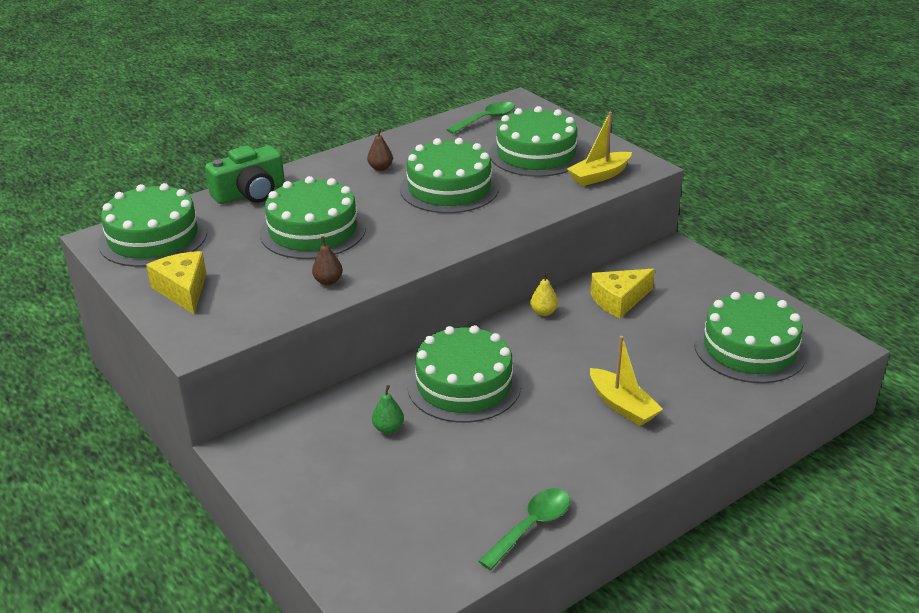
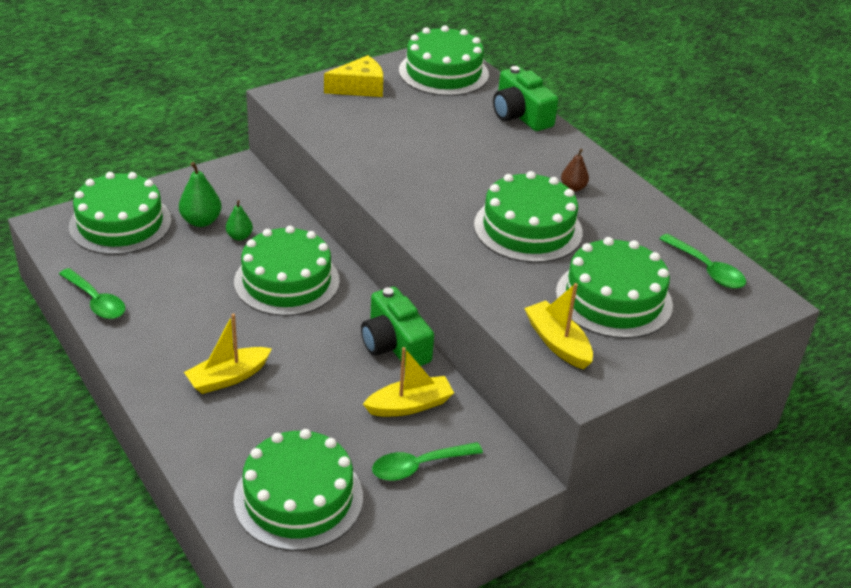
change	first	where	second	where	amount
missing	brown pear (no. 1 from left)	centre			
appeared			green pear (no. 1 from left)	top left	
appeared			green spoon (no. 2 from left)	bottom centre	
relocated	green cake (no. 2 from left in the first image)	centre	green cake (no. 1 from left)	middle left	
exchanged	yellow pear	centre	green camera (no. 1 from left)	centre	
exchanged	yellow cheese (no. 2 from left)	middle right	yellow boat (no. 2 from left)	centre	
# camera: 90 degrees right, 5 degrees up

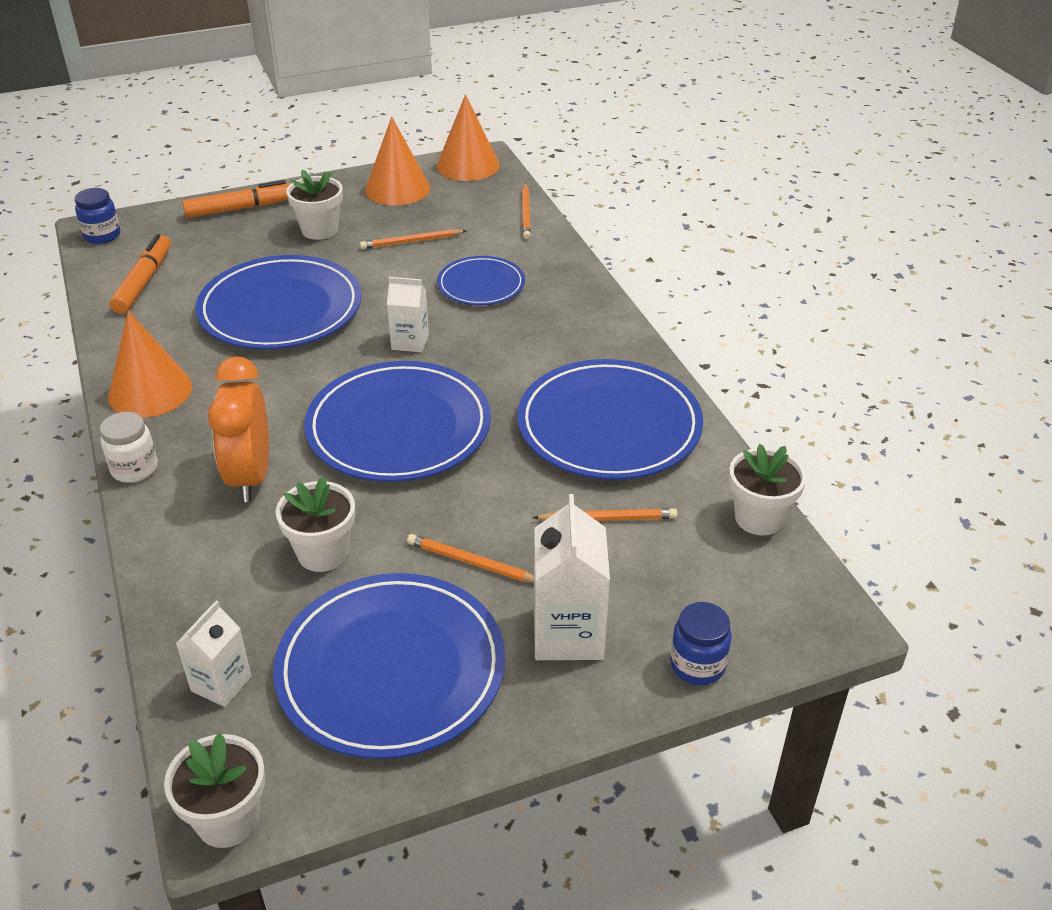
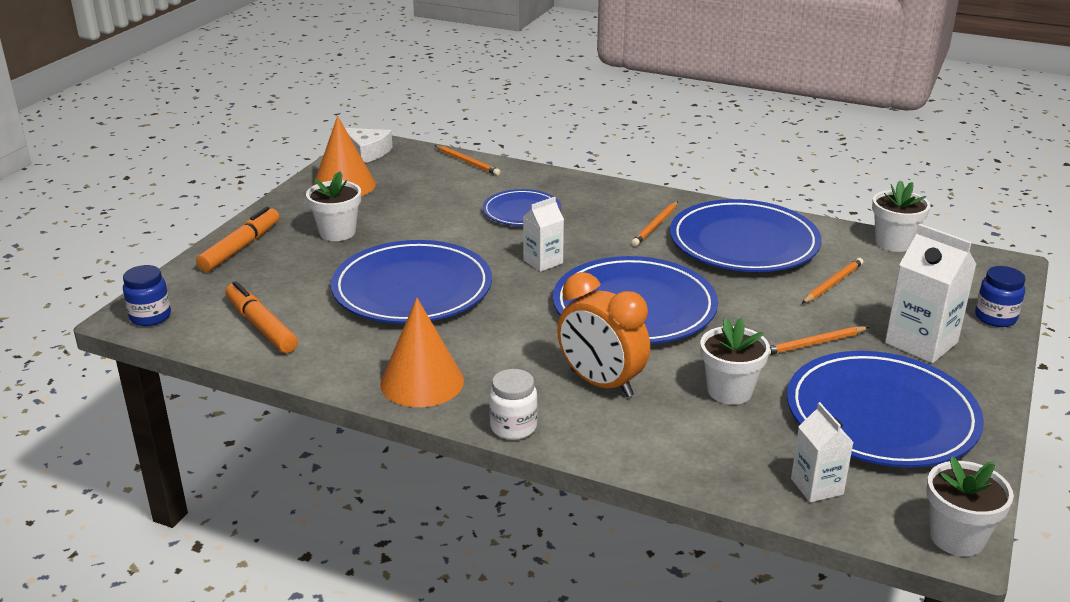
change	first	where	second	where	amount
relocated	orange pencil (no. 1 from left in the first image)	top centre	orange pencil (no. 2 from left)	centre	
exchanged	orange cone (no. 3 from left)	top centre	white cheese	top centre	
# camera: 45 degrees left, 10 degrees down

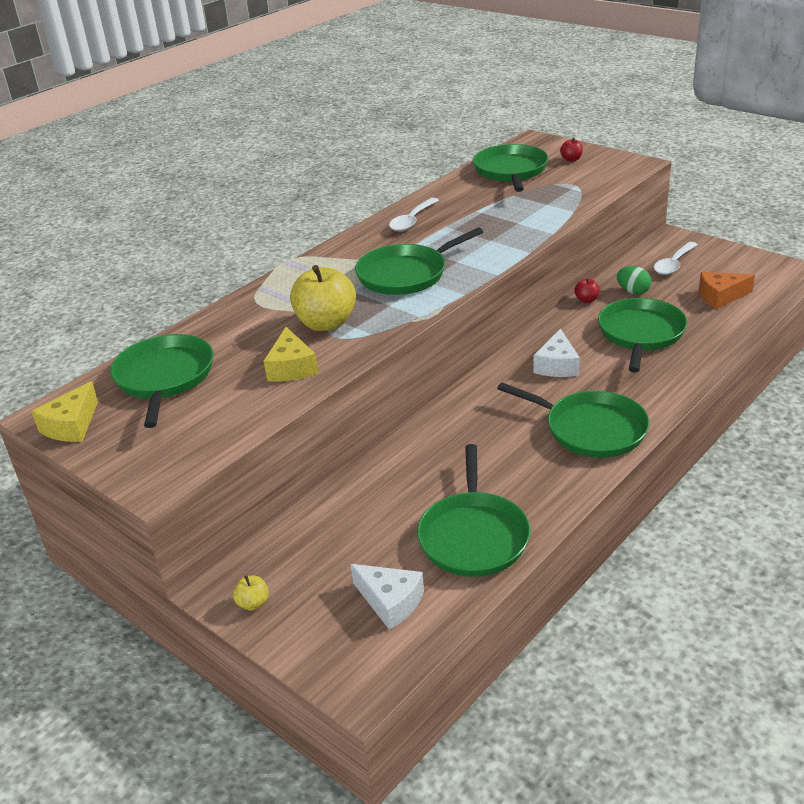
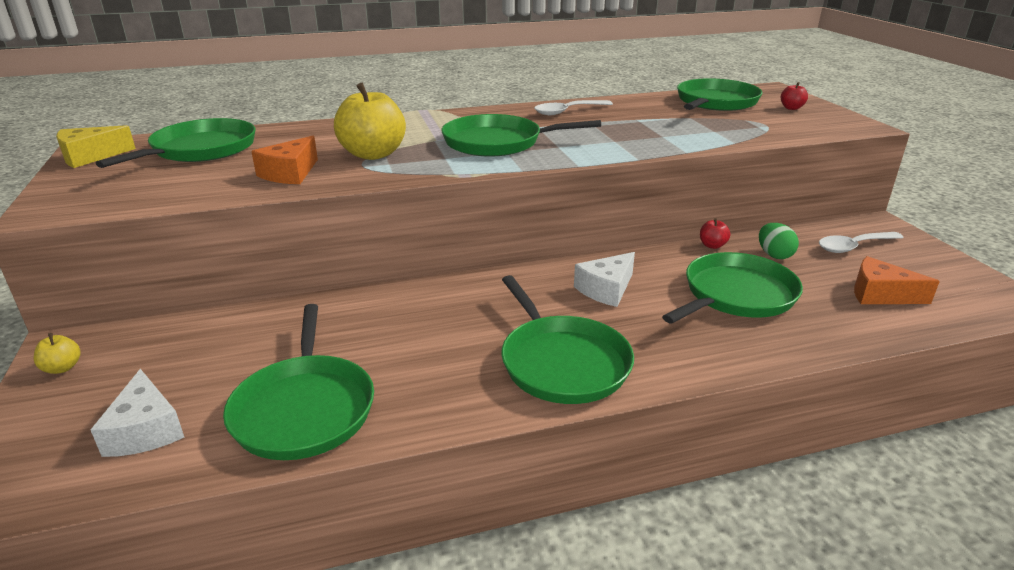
change	first	where	second	where	amount
colour	yellow cheese (no. 2 from left)	centre	orange cheese (no. 1 from left)	top left	
spun	green pan (no. 3 from left in the first image)	centre	green pan (no. 2 from left)	bottom left	45 degrees counterclockwise
# camera: 30 degrees right, 5 degrees down

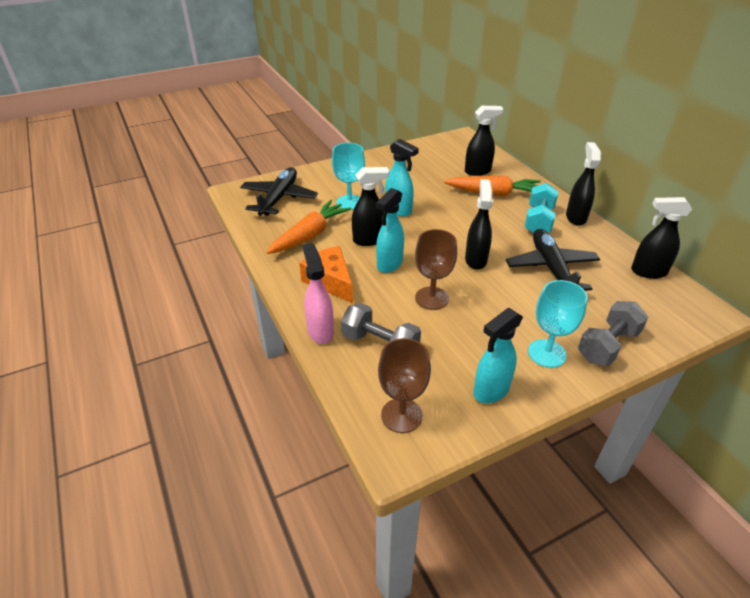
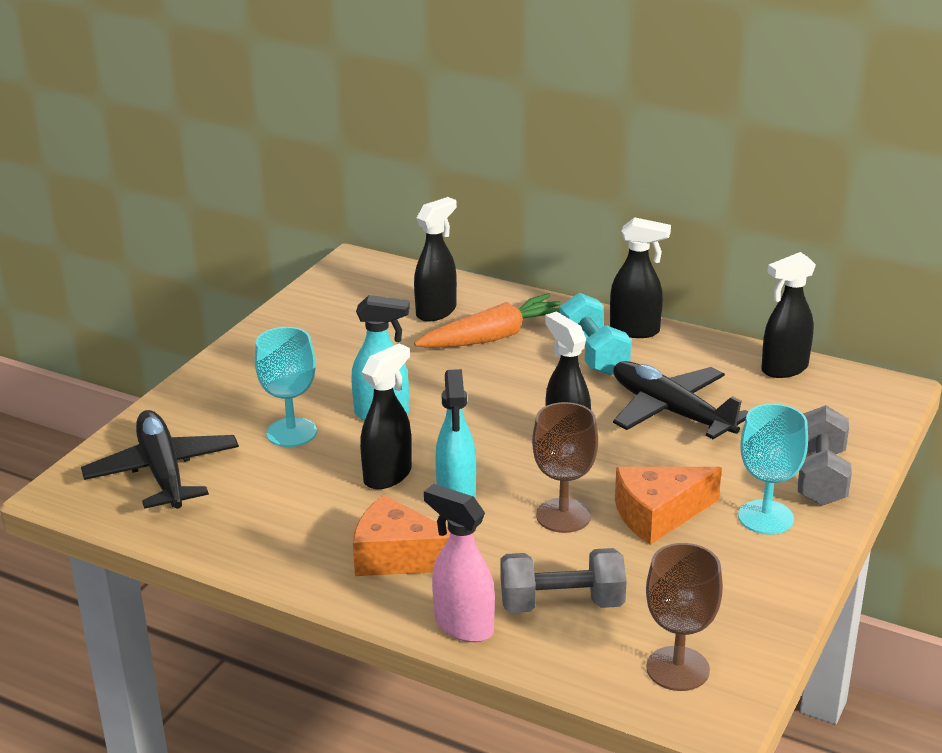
change	first	where	second	where	amount
missing	orange carrot (no. 1 from left)	centre			
missing	turquoise spray bottle (no. 3 from left)	centre			
appeared			orange cheese (no. 2 from left)	bottom right	
spun	black spray bottle (no. 4 from left)	top right		middle right	135 degrees clockwise
# camera: 35 degrees left, 10 degrees down

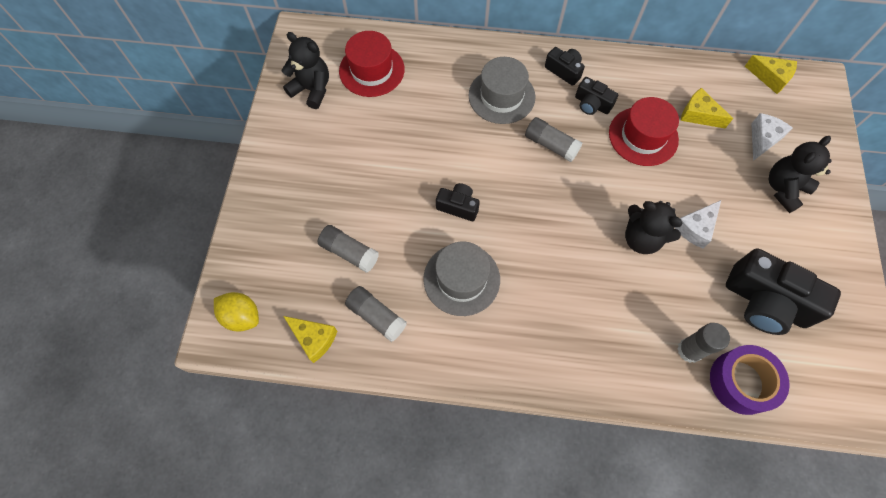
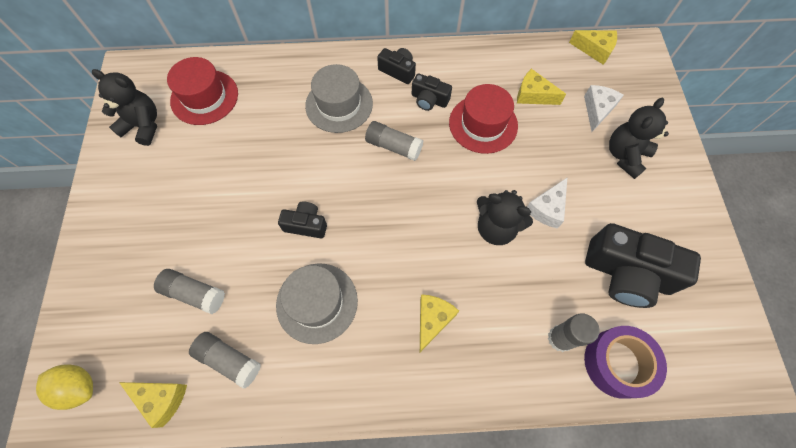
change	first	where	second	where	amount
appeared			yellow cheese (no. 2 from left)	bottom centre	
# camera: 10 degrees left, 0 degrees up

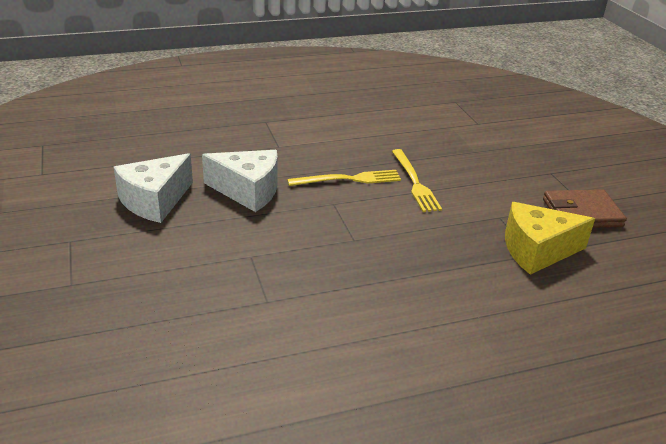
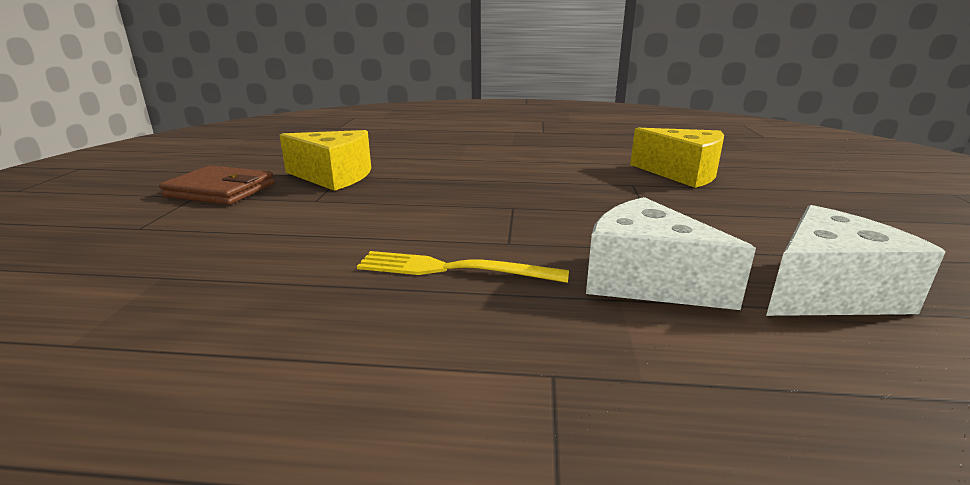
change	first	where	second	where	amount
missing	yellow fork (no. 2 from left)	centre			
appeared			yellow cheese (no. 2 from left)	top right	
# camera: 155 degrees left, 10 degrees down

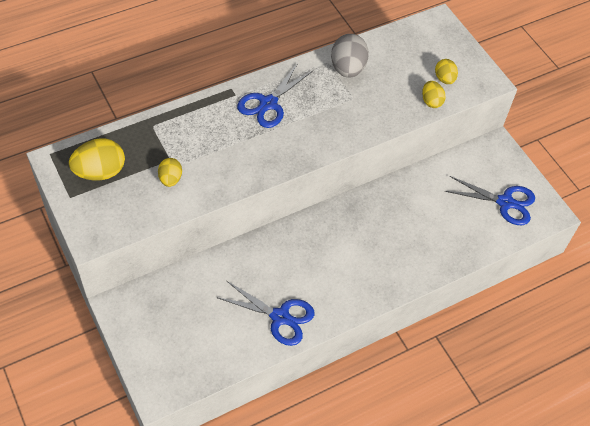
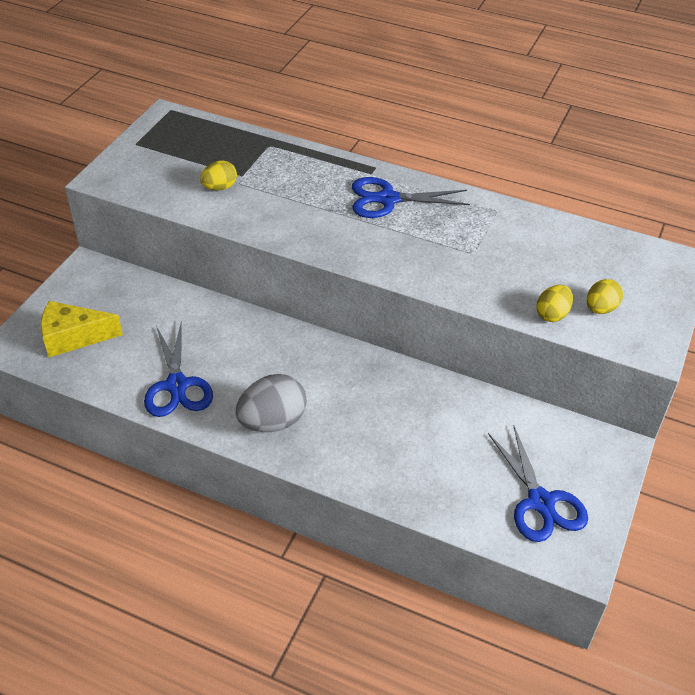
change	first	where	second	where	amount
missing	yellow egg (no. 1 from left)	middle left			
appeared			yellow cheese	middle left	
relocated	grey egg	top centre		centre	
# camera: 55 degrees right, 10 degrees down

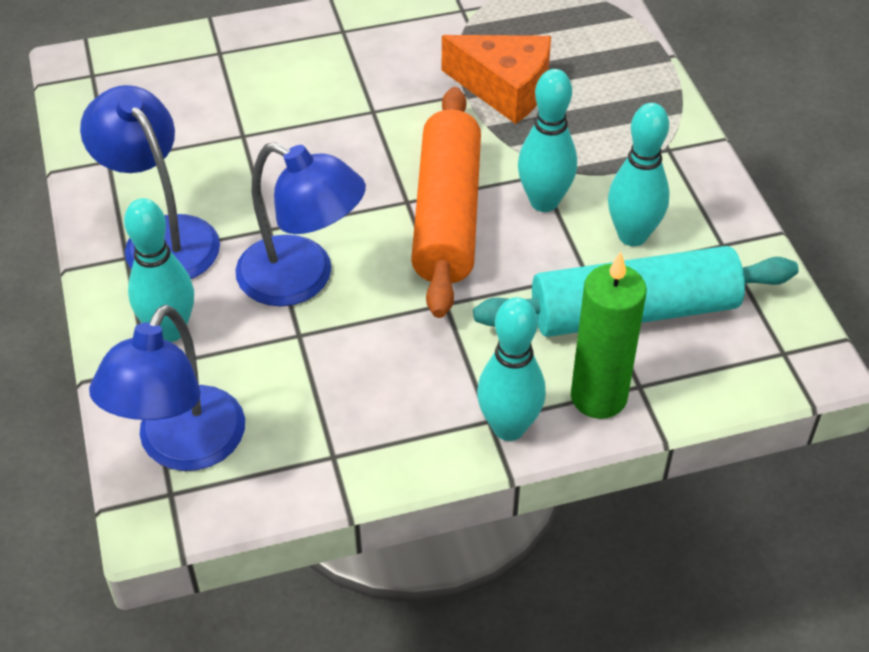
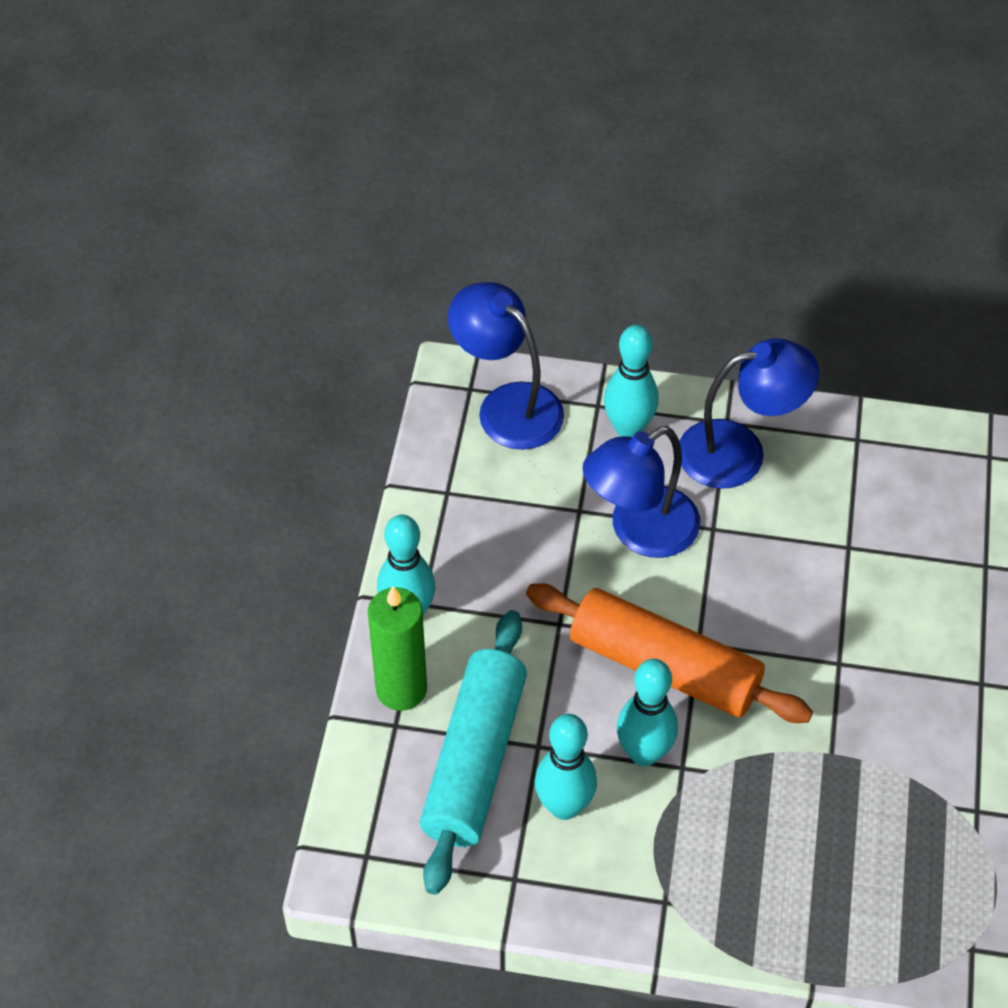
change	first	where	second	where	amount
missing	orange cheese	top centre			
# camera: 115 degrees right, 5 degrees up

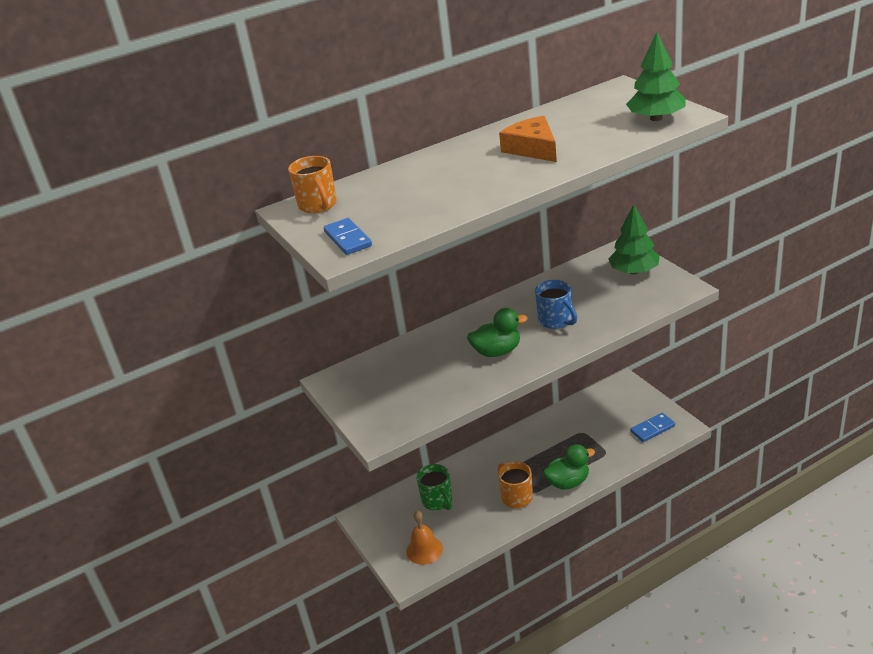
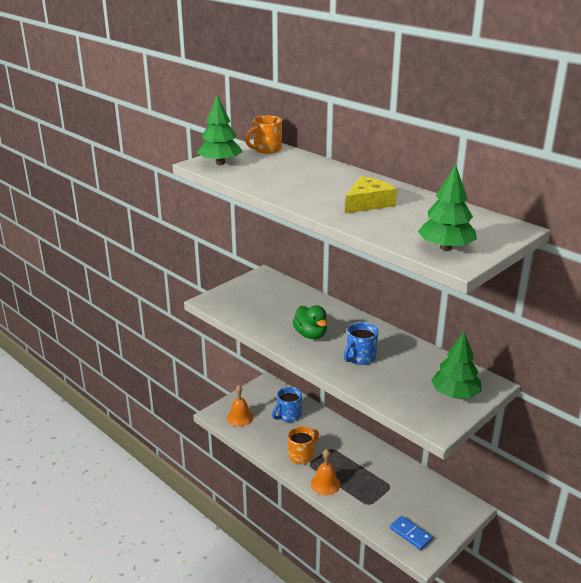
change	first	where	second	where	amount
exchanged	blue domino (no. 1 from left)	centre	green tree (no. 1 from left)	top centre	
exchanged	green duck (no. 2 from left)	bottom centre	orange bell (no. 2 from left)	bottom centre	
colour	green mug	bottom centre	blue mug (no. 1 from left)	bottom centre	
colour	orange cheese	top centre	yellow cheese	top centre	
# camera: 70 degrees right, 5 degrees down

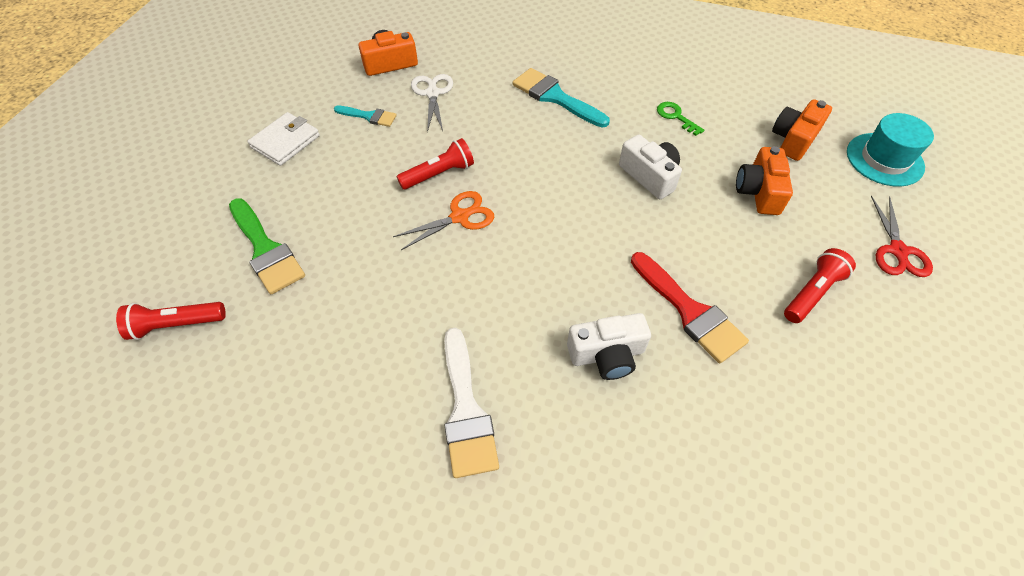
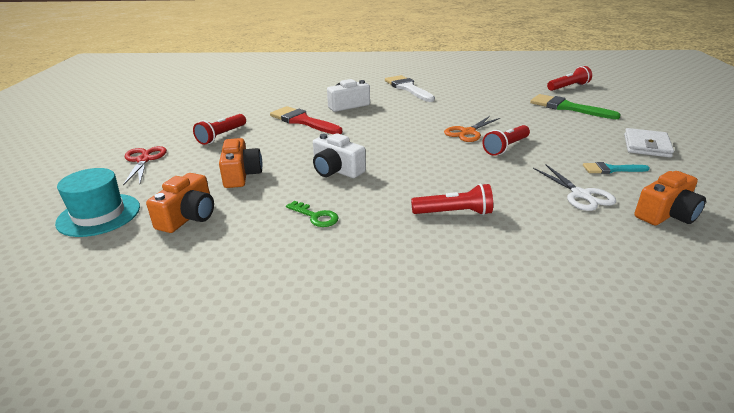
change	first	where	second	where	amount
exchanged	turquoise brush (no. 2 from left)	top centre	red flashlight (no. 2 from left)	centre	
# camera: 165 degrees right, 25 degrees down

